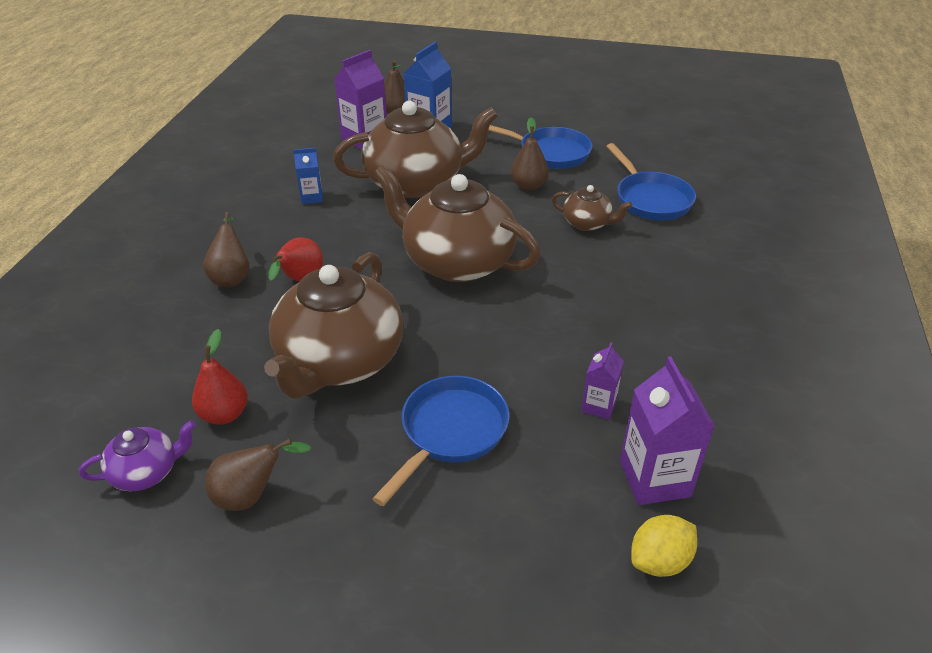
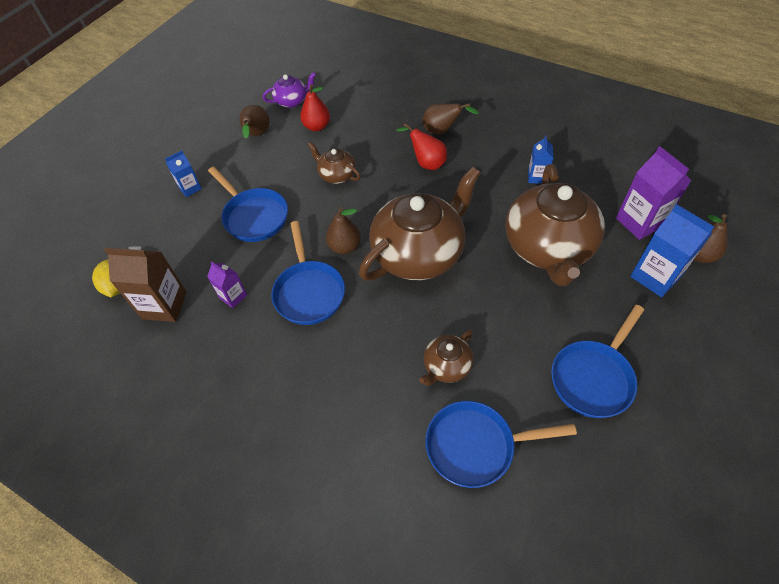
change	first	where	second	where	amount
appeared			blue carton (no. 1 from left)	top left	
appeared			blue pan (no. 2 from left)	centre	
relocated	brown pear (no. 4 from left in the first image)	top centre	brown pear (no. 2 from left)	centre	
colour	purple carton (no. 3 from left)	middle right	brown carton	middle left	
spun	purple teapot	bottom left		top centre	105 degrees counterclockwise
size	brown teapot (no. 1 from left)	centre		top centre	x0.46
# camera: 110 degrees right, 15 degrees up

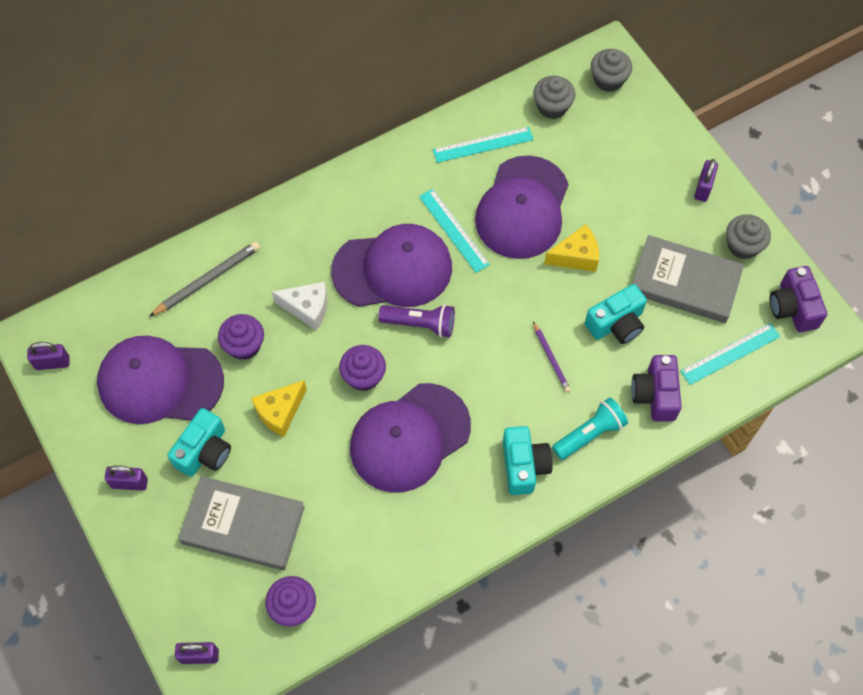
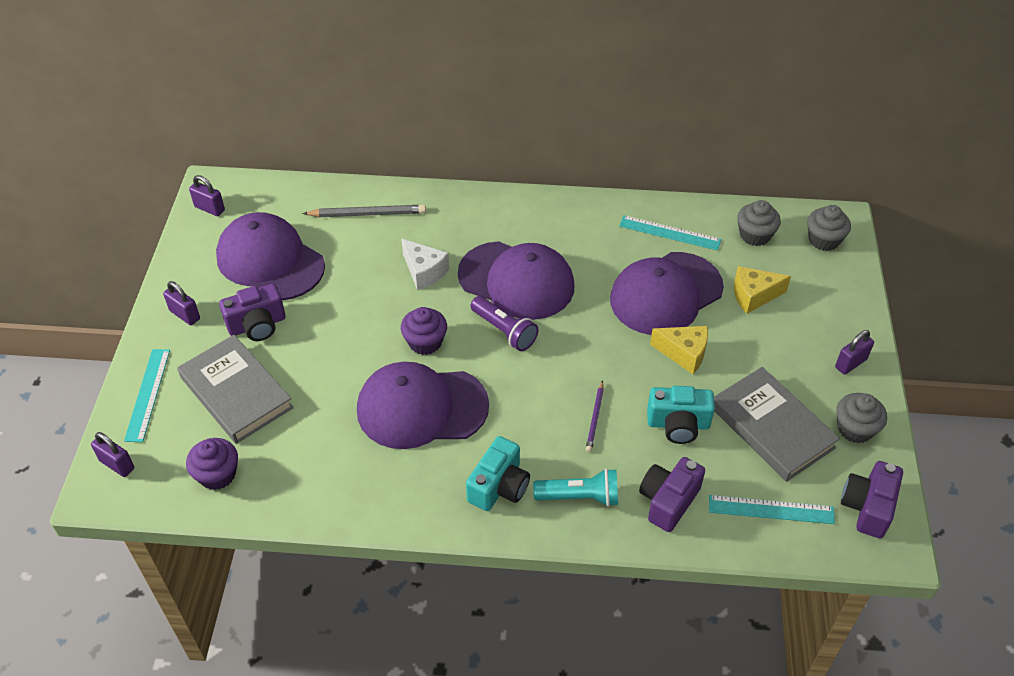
change	first	where	second	where	amount
missing	purple cupcake (no. 1 from left)	middle left			
relocated	yellow cheese (no. 1 from left in the first image)	middle left	yellow cheese (no. 2 from left)	middle right	
relocated	turquoise ruler (no. 1 from left)	top centre		middle left	
colour	turquoise camera (no. 1 from left)	middle left	purple camera (no. 1 from left)	middle left	
# camera: 35 degrees right, 15 degrees down

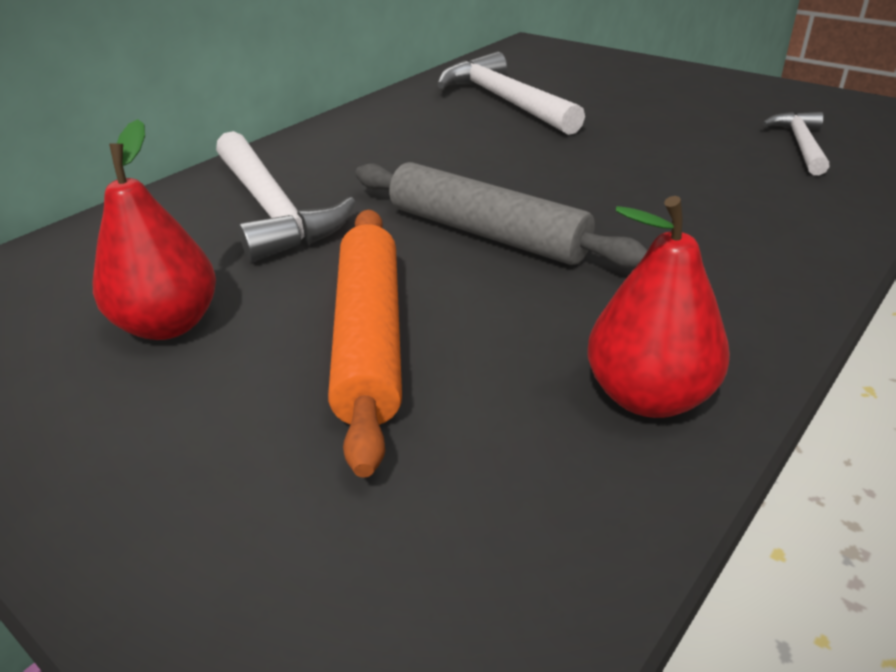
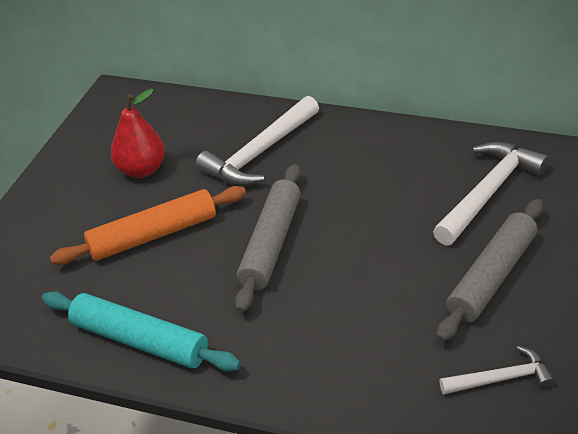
change	first	where	second	where	amount
appeared			grey rolling pin (no. 2 from left)	middle right	
exchanged	red pear (no. 2 from left)	middle right	turquoise rolling pin	bottom left	
# camera: 70 degrees right, 5 degrees up

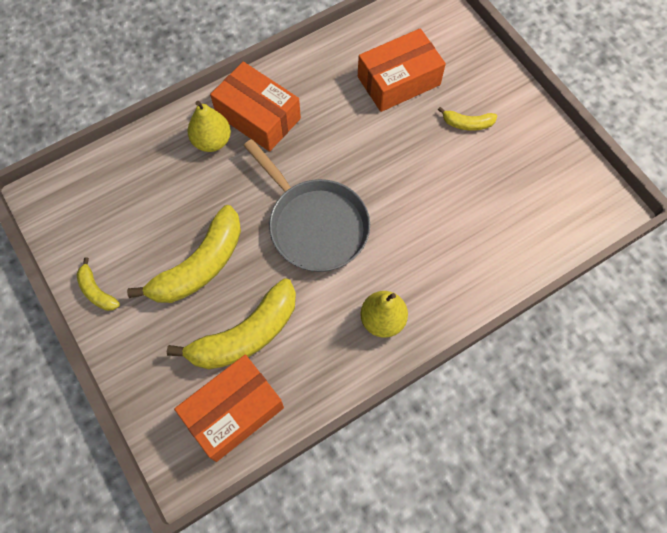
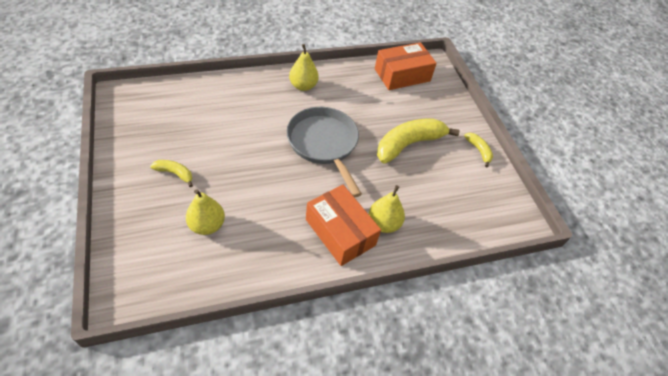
change	first	where	second	where	amount
missing	yellow banana (no. 3 from left)	centre			
exchanged	orange box (no. 3 from left)	top centre	yellow pear (no. 1 from left)	middle left	
# camera: 170 degrees left, 15 degrees down

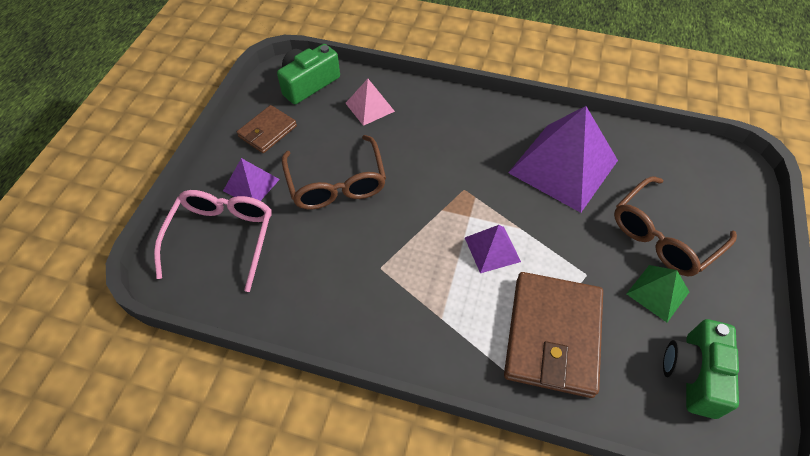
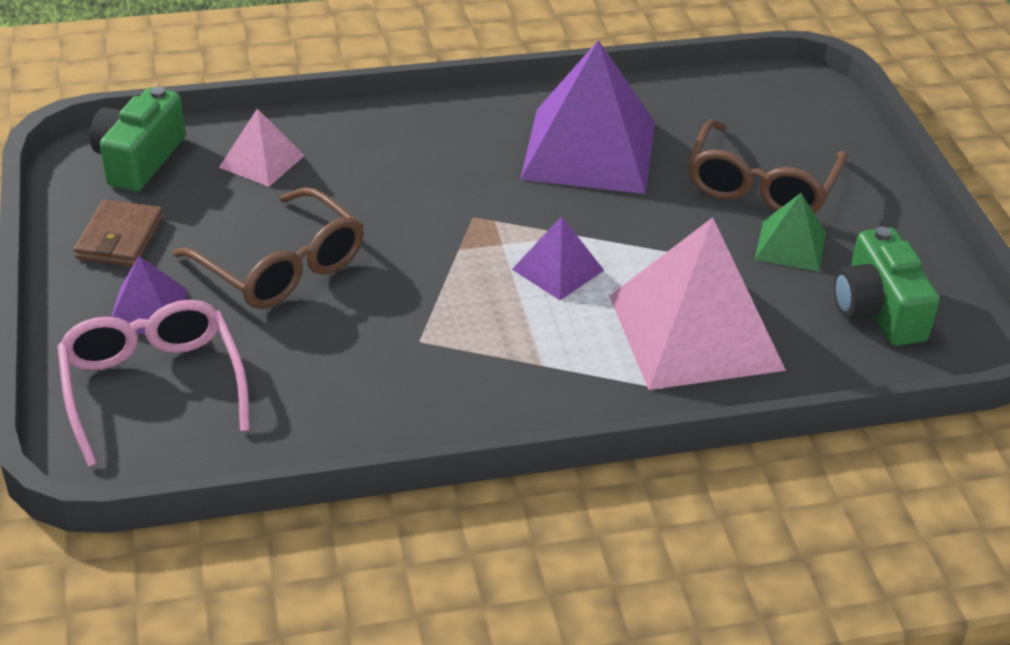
change	first	where	second	where	amount
exchanged	brown wallet (no. 2 from left)	bottom right	pink pyramid (no. 2 from left)	middle right	
# camera: 30 degrees left, 15 degrees down

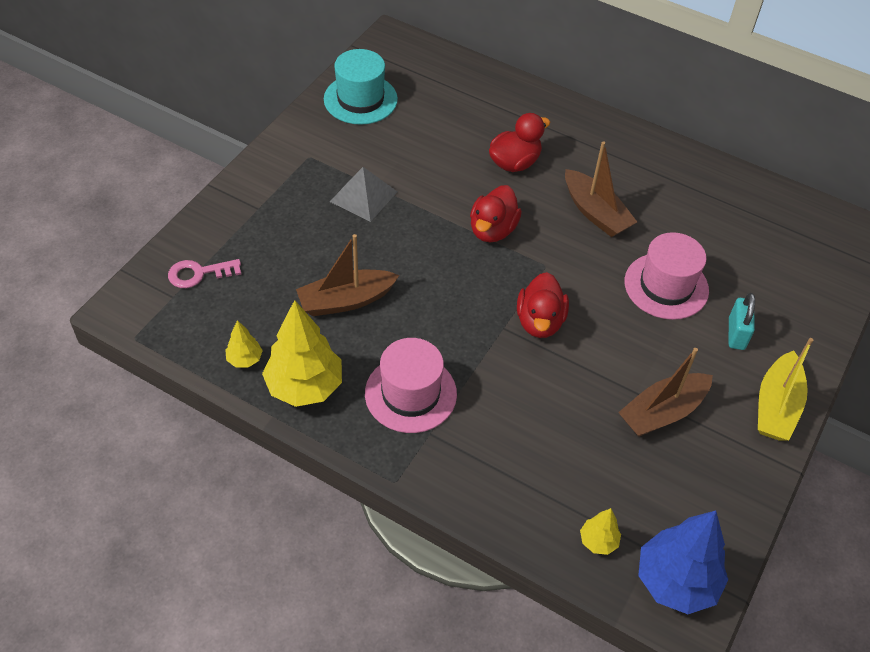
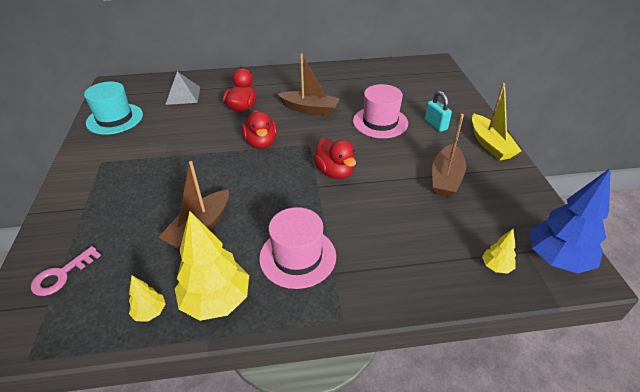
change	first	where	second	where	amount
relocated	grey pyramid	top centre		top left	
# camera: 35 degrees left, 10 degrees down

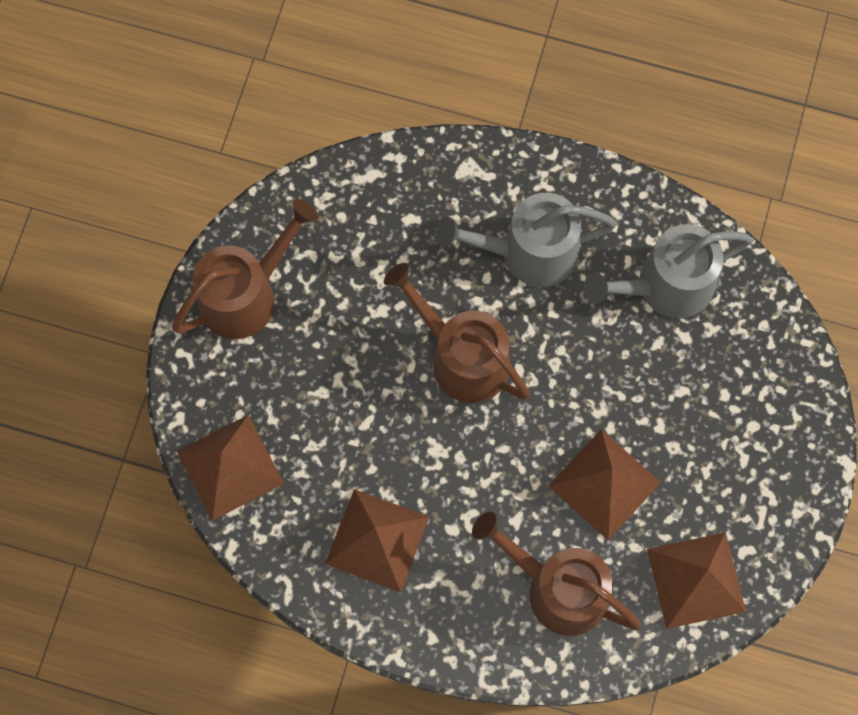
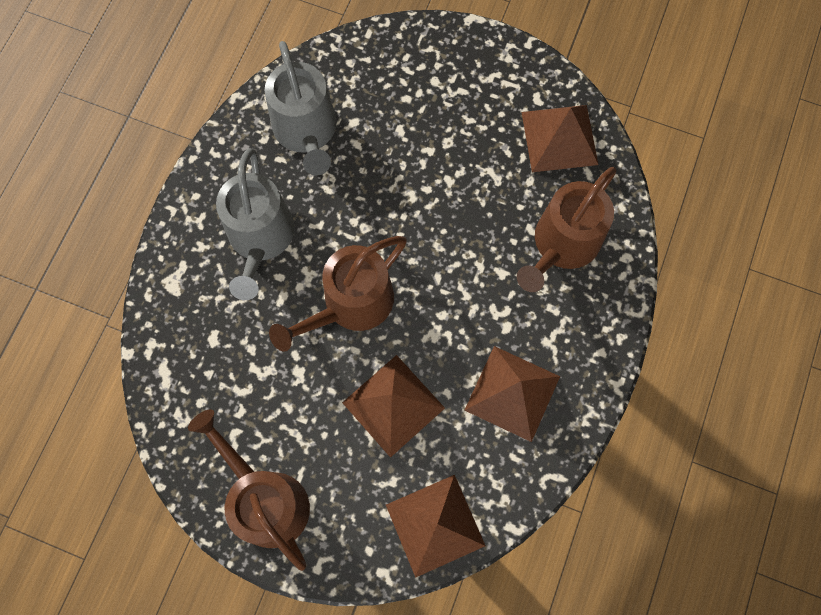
change	first	where	second	where	amount
relocated	brown pyramid (no. 3 from left in the first image)	bottom right	brown pyramid (no. 1 from left)	centre	
# camera: 85 degrees left, 0 degrees up

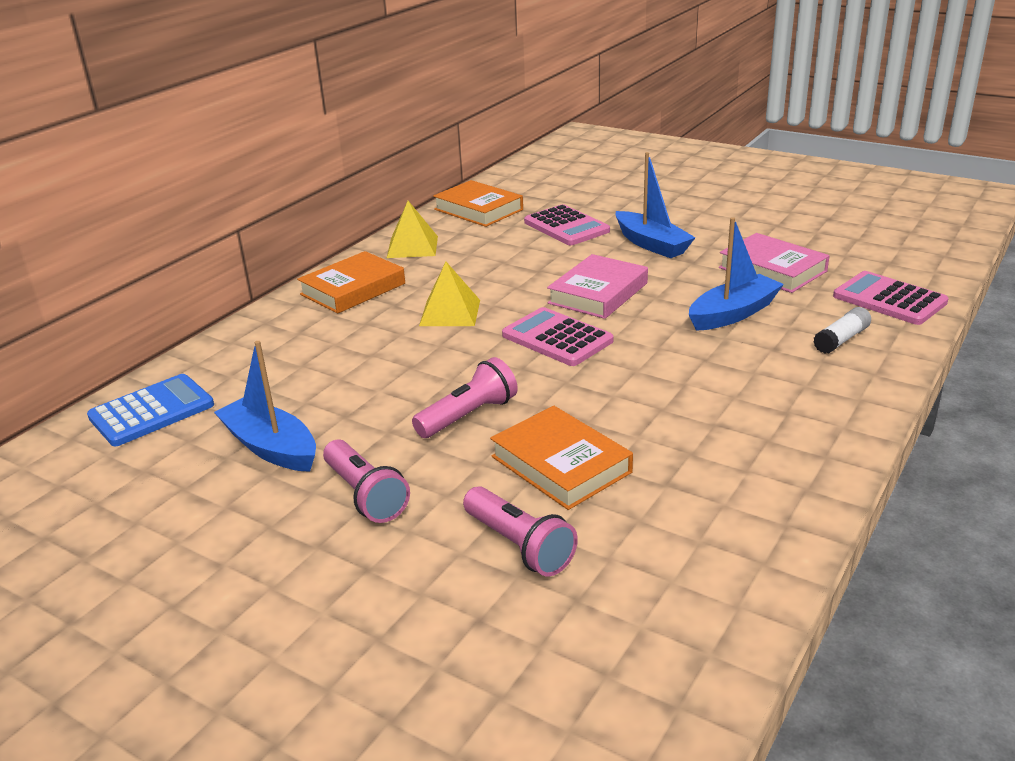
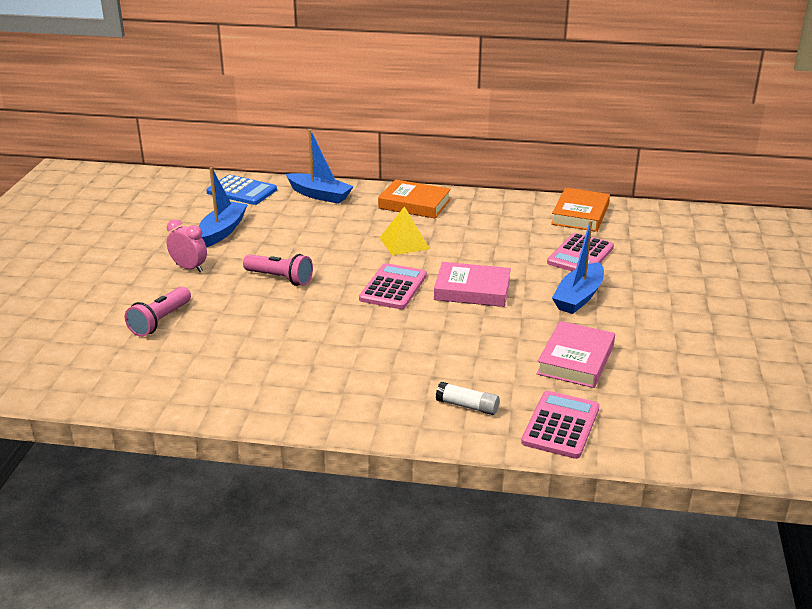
change	first	where	second	where	amount
missing	yellow pyramid (no. 1 from left)	top centre			
missing	orange book (no. 3 from left)	centre			
relocated	blue boat (no. 3 from left in the first image)	middle right	blue boat (no. 2 from left)	top centre	
exchanged	pink flashlight (no. 1 from left)	centre	pink clock	middle left	
# camera: 65 degrees right, 0 degrees up

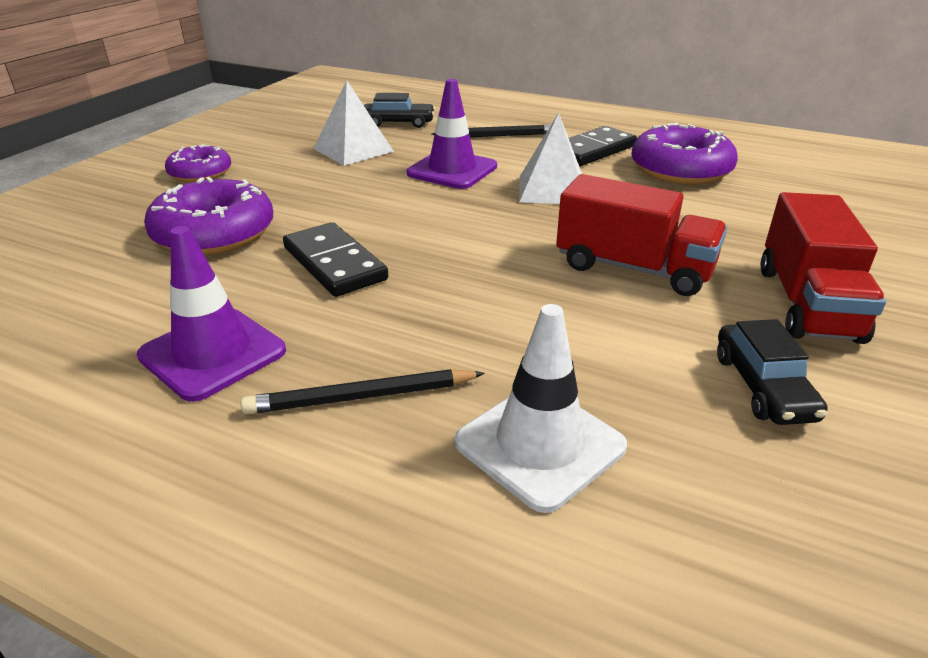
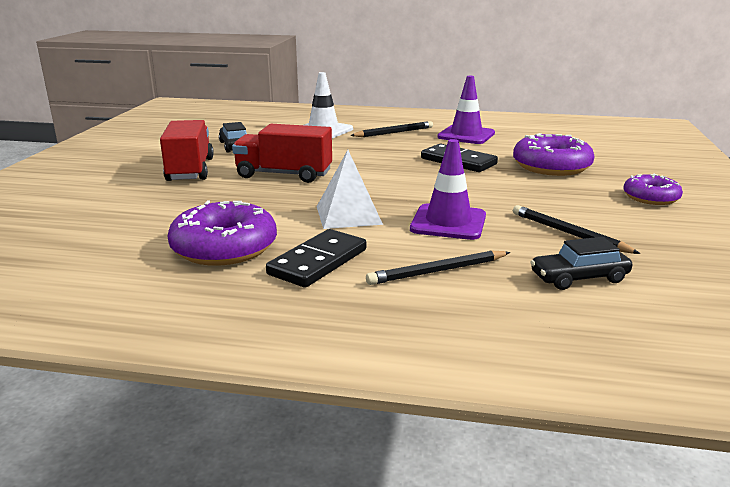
change	first	where	second	where	amount
exchanged	white pyramid (no. 1 from left)	top centre	black pencil (no. 3 from left)	middle right	
# camera: 165 degrees right, 10 degrees down

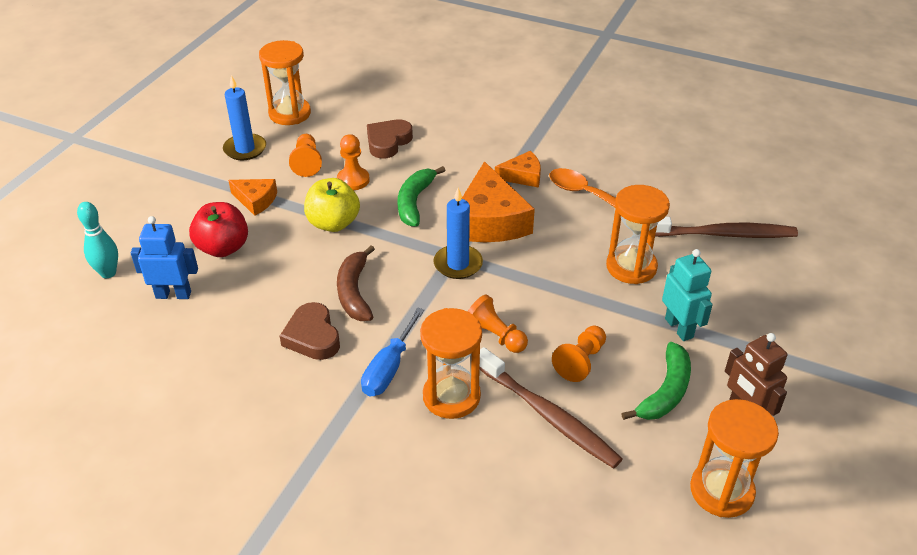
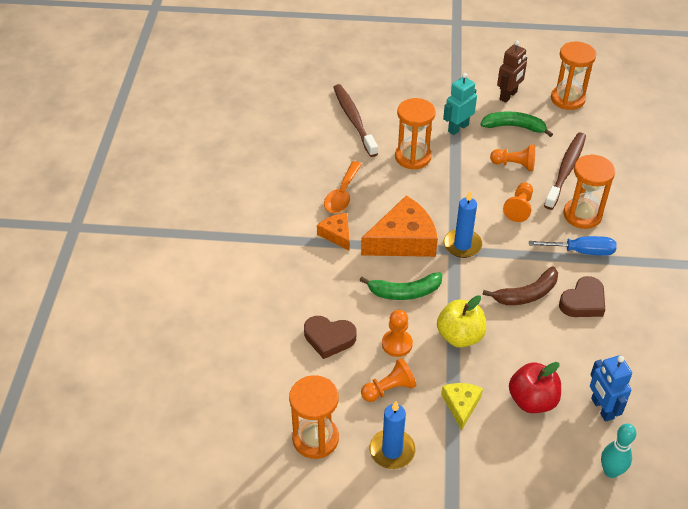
change	first	where	second	where	amount
colour	orange cheese (no. 1 from left)	middle left	yellow cheese	bottom right	
# camera: 110 degrees left, 5 degrees up

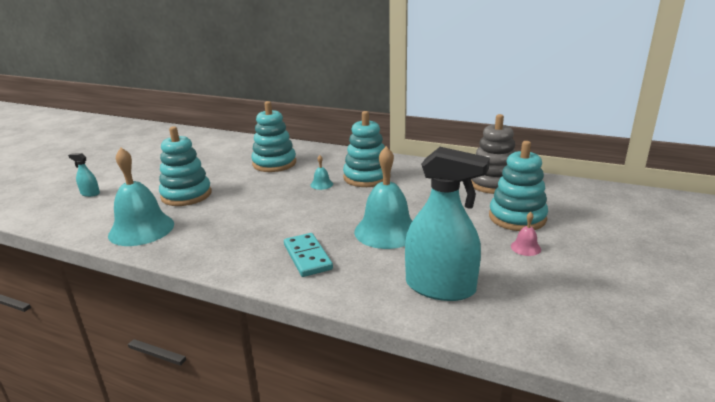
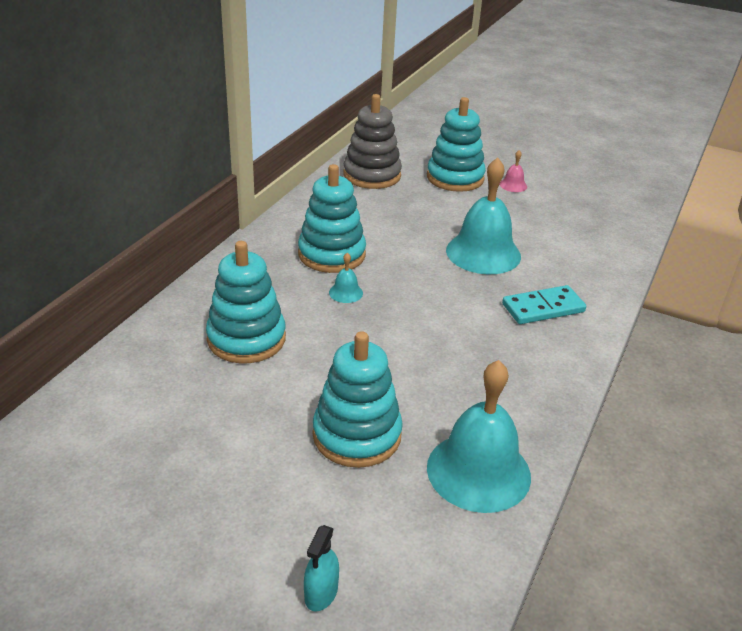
change	first	where	second	where	amount
missing	turquoise spray bottle (no. 2 from left)	centre			
# camera: 90 degrees left, 10 degrees up

